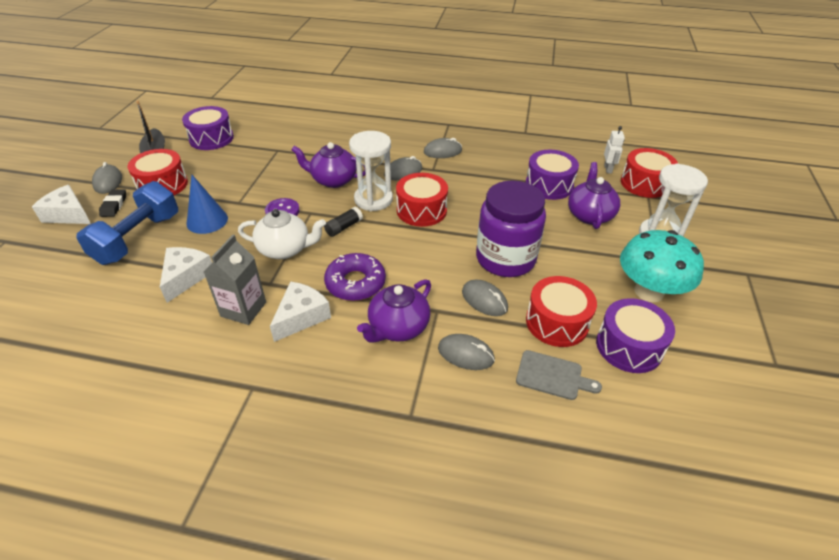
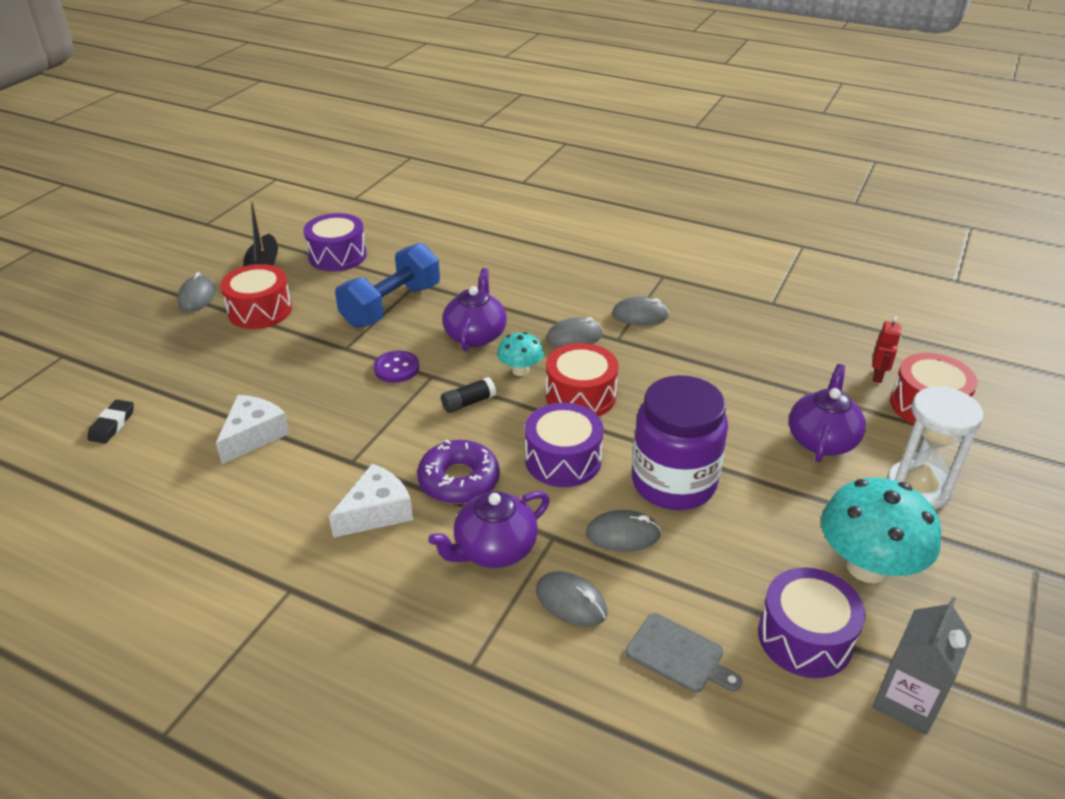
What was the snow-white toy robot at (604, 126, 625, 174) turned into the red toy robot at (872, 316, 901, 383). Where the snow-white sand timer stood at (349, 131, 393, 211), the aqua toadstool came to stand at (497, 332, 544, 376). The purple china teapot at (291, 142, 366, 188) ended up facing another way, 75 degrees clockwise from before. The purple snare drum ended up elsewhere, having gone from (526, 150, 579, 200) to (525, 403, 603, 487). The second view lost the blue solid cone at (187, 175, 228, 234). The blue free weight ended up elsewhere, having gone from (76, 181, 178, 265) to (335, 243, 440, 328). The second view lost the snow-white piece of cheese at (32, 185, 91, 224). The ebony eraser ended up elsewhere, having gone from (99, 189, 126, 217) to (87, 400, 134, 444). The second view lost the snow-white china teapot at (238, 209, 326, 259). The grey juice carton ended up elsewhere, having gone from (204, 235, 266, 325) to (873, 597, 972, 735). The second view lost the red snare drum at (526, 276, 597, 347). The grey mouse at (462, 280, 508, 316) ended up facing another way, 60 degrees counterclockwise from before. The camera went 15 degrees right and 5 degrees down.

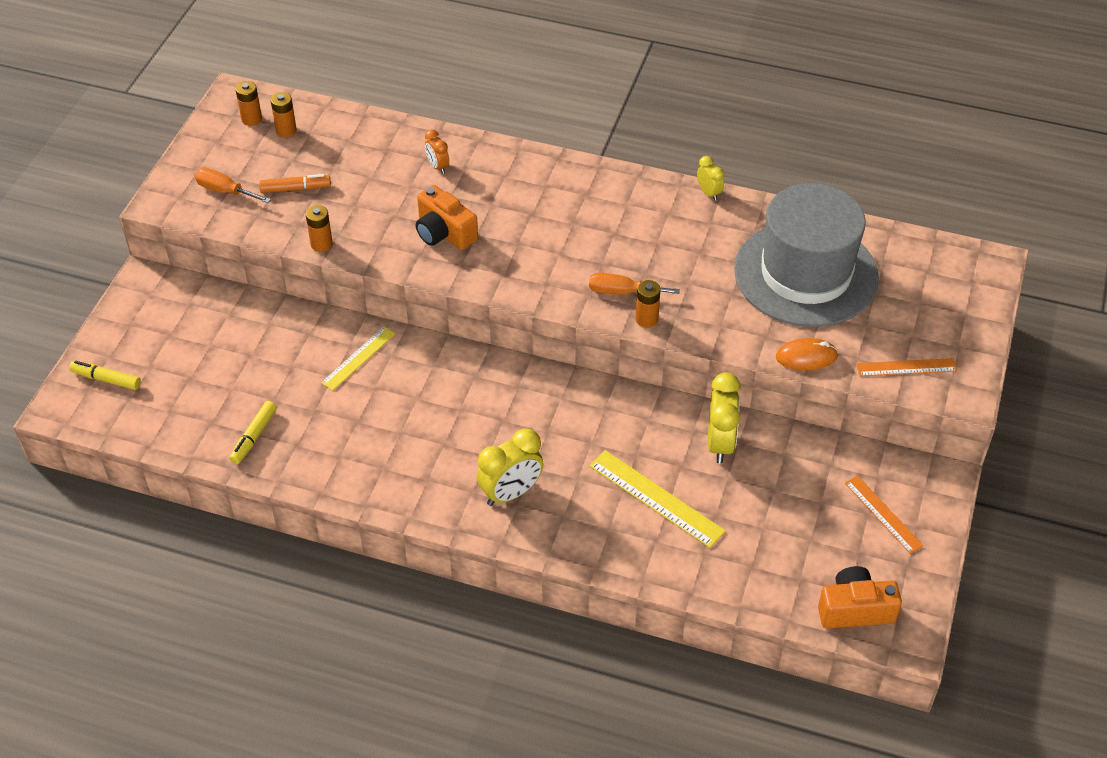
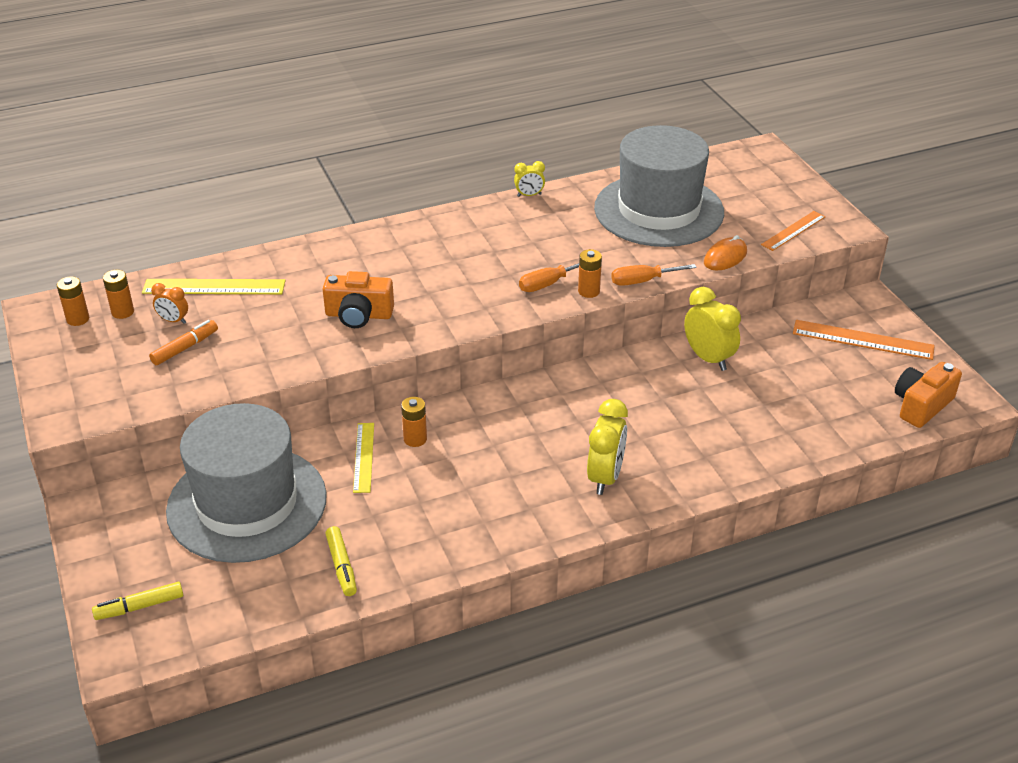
The orange-coloured bedside clock ended up elsewhere, having gone from (425, 130, 449, 174) to (151, 283, 188, 324). The yellow bedside clock at (697, 156, 724, 201) ended up facing another way, 150 degrees clockwise from before. The orange-coloured flat screwdriver ended up elsewhere, having gone from (195, 168, 271, 203) to (611, 264, 697, 286). The orange-coloured AA battery ended up elsewhere, having gone from (306, 205, 333, 252) to (401, 397, 427, 447). The yellow straightedge ended up elsewhere, having gone from (589, 450, 726, 548) to (142, 279, 286, 294). The size of the orange-coloured straightedge at (845, 476, 924, 554) changed by a factor of 1.52. The second view gained the grey top hat at (166, 403, 327, 563). The camera went 40 degrees left and 10 degrees down.

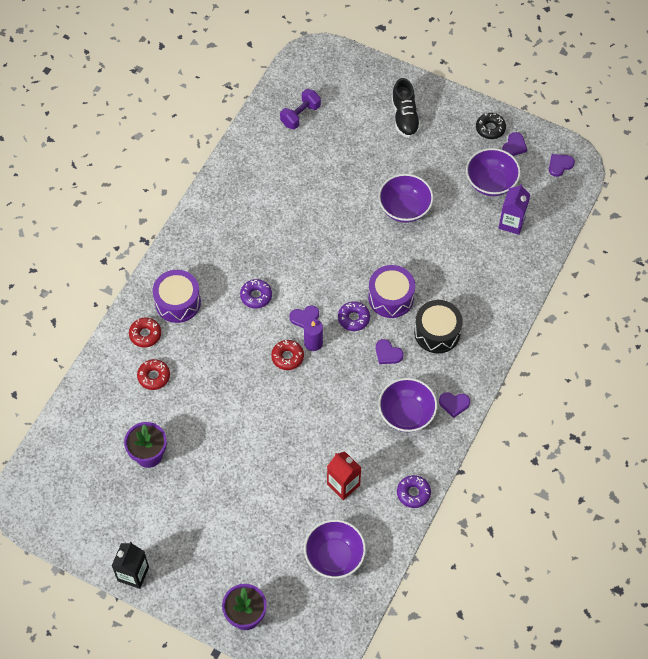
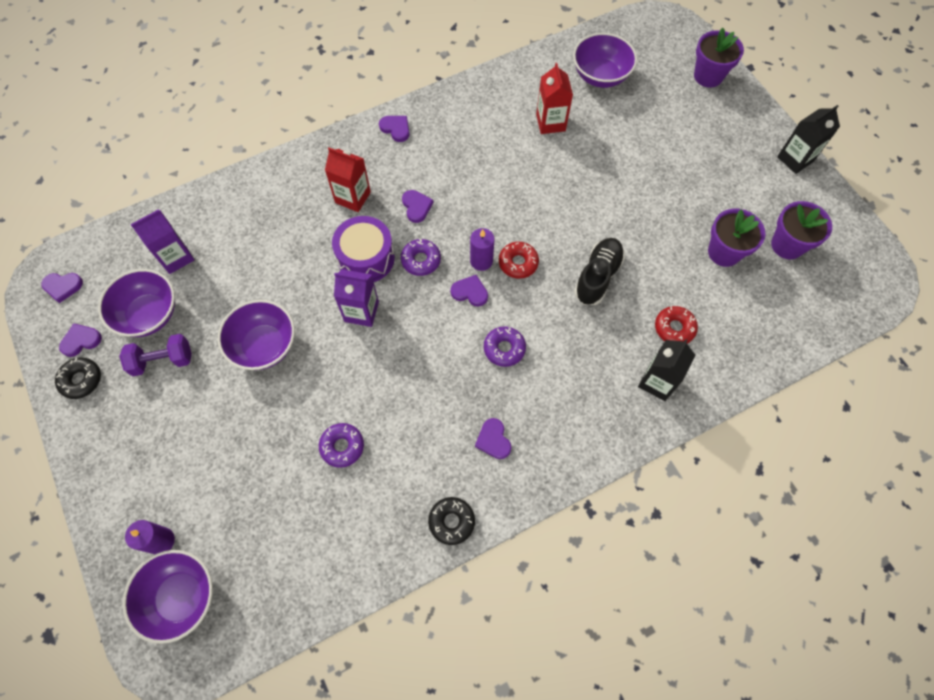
The ebony sneaker ended up elsewhere, having gone from (392, 78, 421, 138) to (574, 238, 625, 305). The purple free weight ended up elsewhere, having gone from (280, 89, 321, 129) to (120, 334, 192, 376). The second view lost the purple snare drum at (153, 270, 201, 323). Where the ebony snare drum stood at (414, 300, 463, 353), the red juice carton came to stand at (325, 148, 371, 212). Where the red donut stood at (129, 317, 161, 347), the ebony juice carton came to stand at (638, 340, 696, 401). The purple serving bowl ended up elsewhere, having gone from (378, 378, 437, 432) to (123, 550, 213, 644). The purple donut ended up elsewhere, having gone from (397, 475, 431, 508) to (319, 423, 364, 468). The second view gained the purple flower pot at (771, 201, 832, 259). The second view gained the purple juice carton at (334, 269, 379, 327). The second view gained the purple heart shape at (475, 418, 511, 459). The second view gained the ebony donut at (428, 497, 475, 545). The second view gained the purple pillar candle at (125, 520, 175, 554). The camera went 145 degrees left and 5 degrees up.

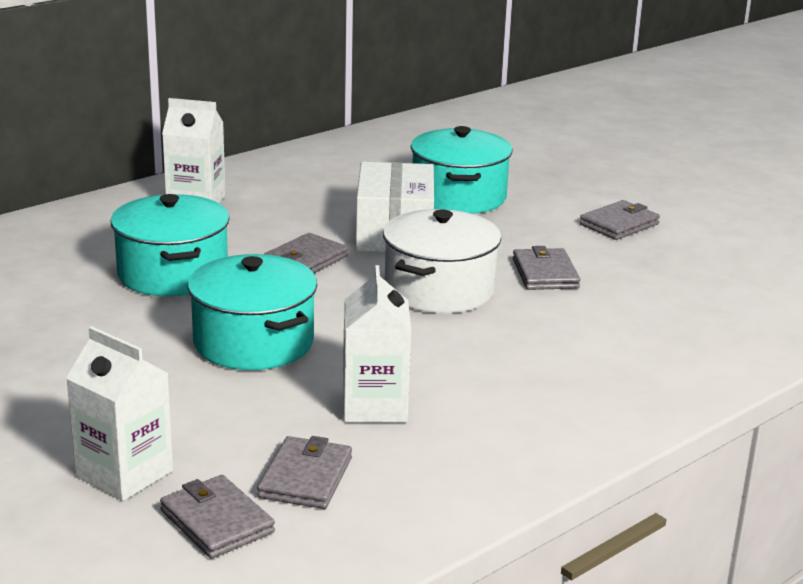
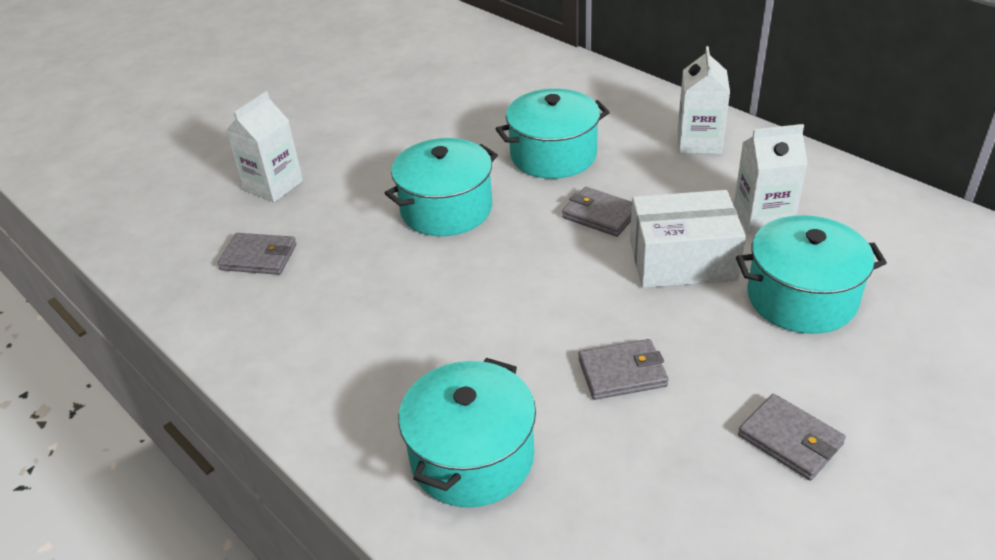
The second view lost the snow-white cooking pot at (383, 209, 501, 313). The snow-white juice carton ended up elsewhere, having gone from (343, 265, 411, 422) to (734, 124, 808, 234). The second view lost the grey card wallet at (160, 475, 275, 559). The second view gained the aqua cooking pot at (398, 358, 536, 507). The camera went 90 degrees right and 15 degrees up.

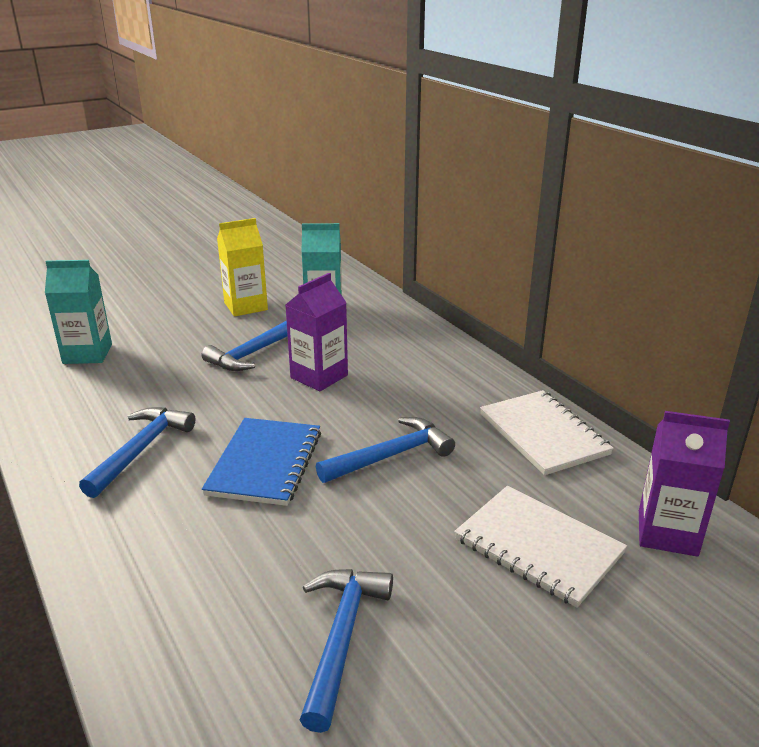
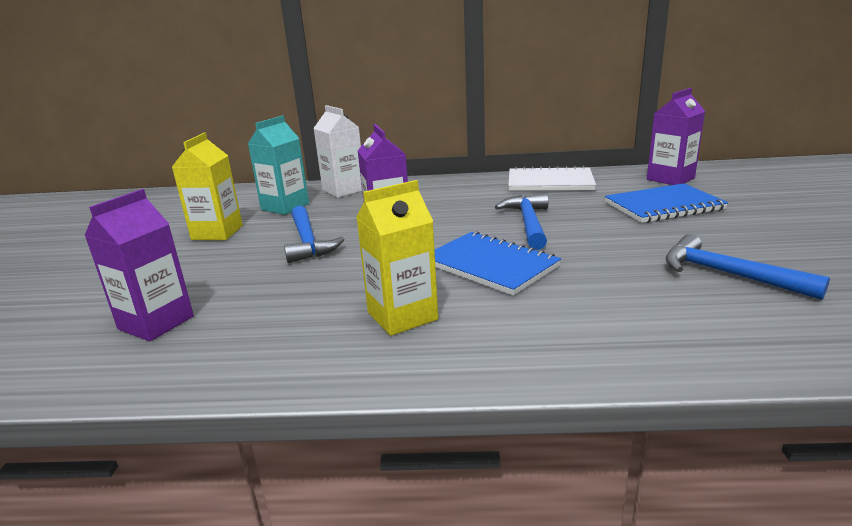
What was the aqua juice carton at (45, 260, 112, 364) turned into the purple juice carton at (84, 189, 194, 341). Where the blue claw hammer stood at (79, 407, 195, 498), the yellow juice carton came to stand at (356, 180, 438, 336). What was the snow-white notepad at (454, 486, 627, 608) turned into the blue notepad at (605, 183, 728, 223). The second view gained the snow-white juice carton at (313, 105, 362, 198). The camera went 55 degrees left and 5 degrees down.

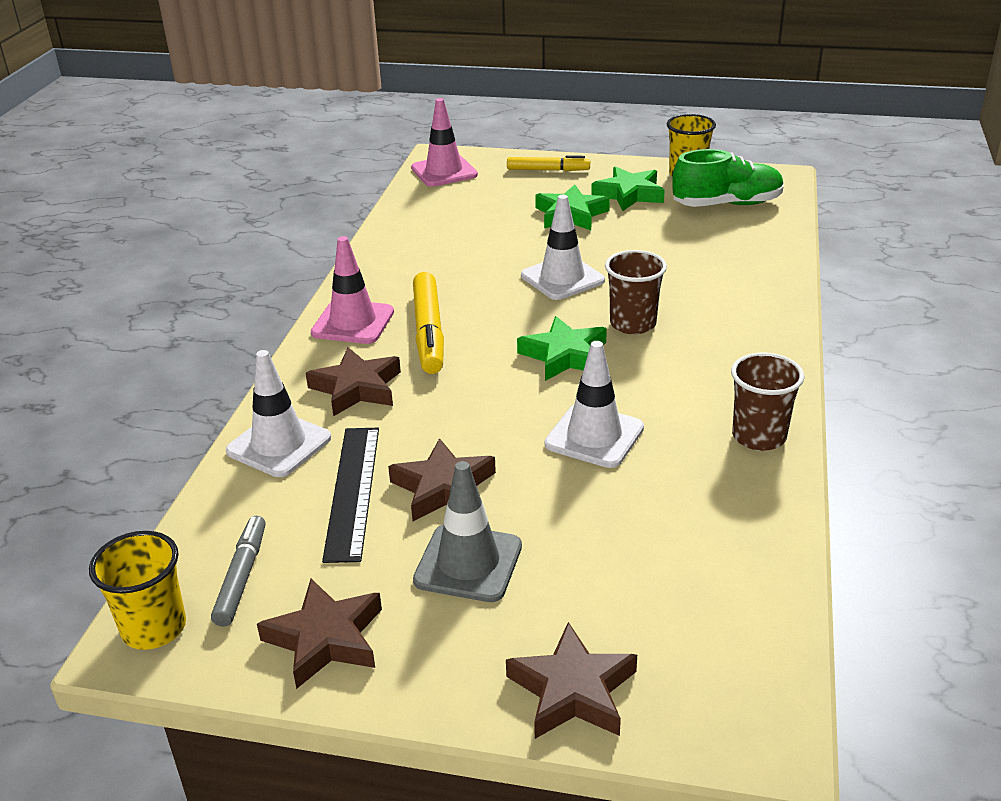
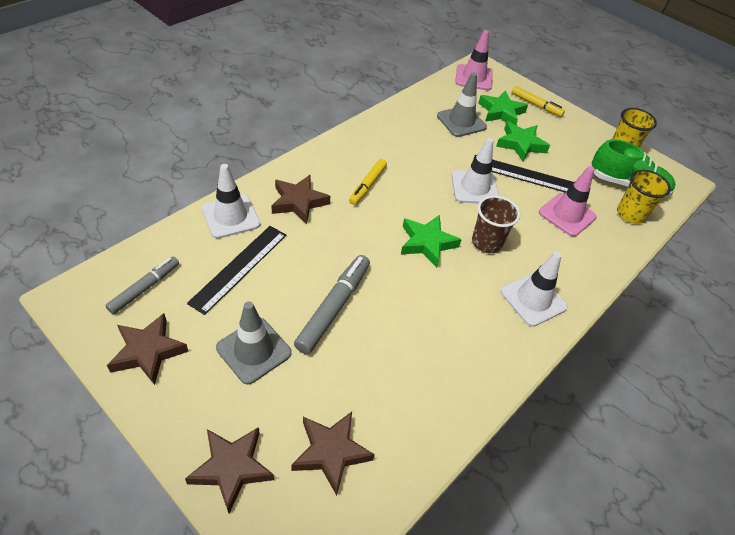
The green star shape ended up elsewhere, having gone from (591, 167, 665, 211) to (478, 90, 528, 125). The rose-pink safety cone ended up elsewhere, having gone from (311, 236, 394, 344) to (539, 166, 597, 237). The size of the yellow felt pen at (413, 272, 444, 374) changed by a factor of 0.65. The snow-white safety cone ended up elsewhere, having gone from (545, 341, 644, 468) to (501, 252, 568, 327). The second view lost the dark brown beaker at (731, 352, 804, 451). The dark brown star shape ended up elsewhere, having gone from (388, 438, 496, 521) to (291, 412, 375, 496). The yellow beaker ended up elsewhere, having gone from (89, 531, 186, 650) to (617, 170, 671, 224). The second view gained the grey safety cone at (437, 73, 487, 137). The second view gained the ebony straightedge at (473, 155, 574, 193). The second view gained the grey felt pen at (294, 255, 370, 354). The camera went 25 degrees right and 15 degrees up.

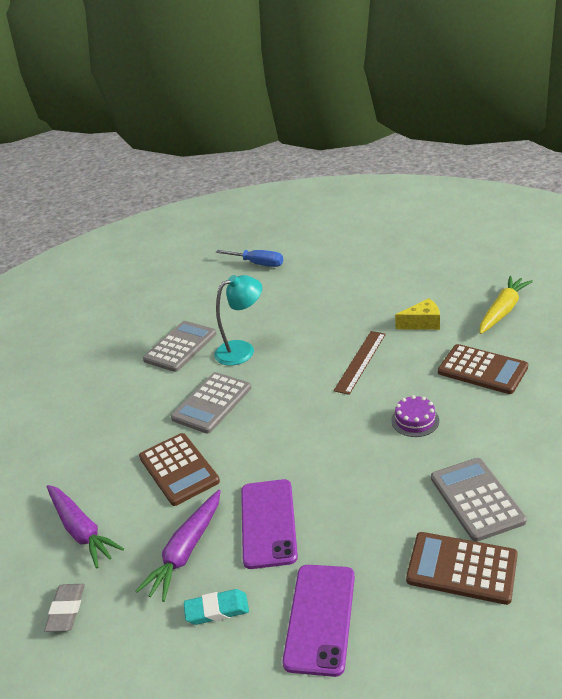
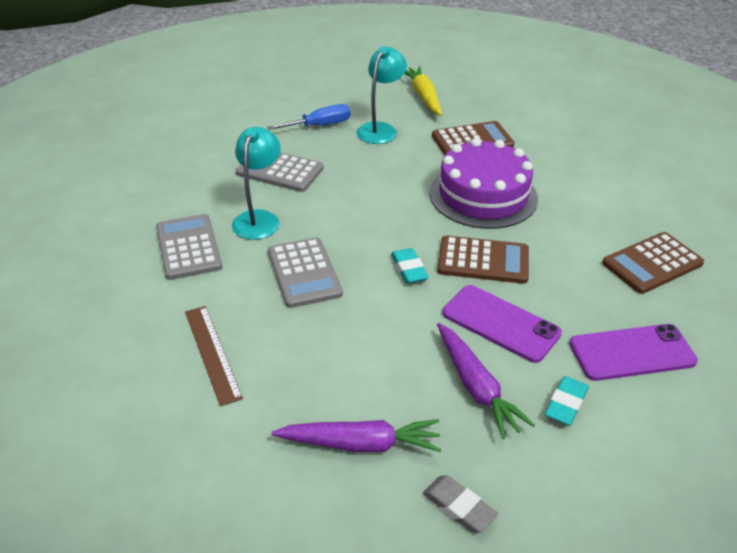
The blue flat screwdriver ended up elsewhere, having gone from (216, 250, 283, 267) to (267, 104, 351, 130). Where the yellow piece of cheese stood at (395, 298, 440, 330), the aqua desk lamp came to stand at (357, 46, 407, 144). The dark brown straightedge ended up elsewhere, having gone from (333, 331, 386, 395) to (185, 306, 243, 406). The size of the purple gateau at (391, 395, 439, 437) changed by a factor of 2.36. The dark brown adding machine ended up elsewhere, having gone from (139, 433, 220, 506) to (437, 235, 529, 284). The grey adding machine ended up elsewhere, having gone from (431, 458, 527, 542) to (236, 152, 324, 192). The purple phone at (282, 565, 355, 677) ended up facing another way, 60 degrees counterclockwise from before. The second view gained the aqua eraser at (391, 248, 429, 284). The camera went 55 degrees left and 5 degrees up.

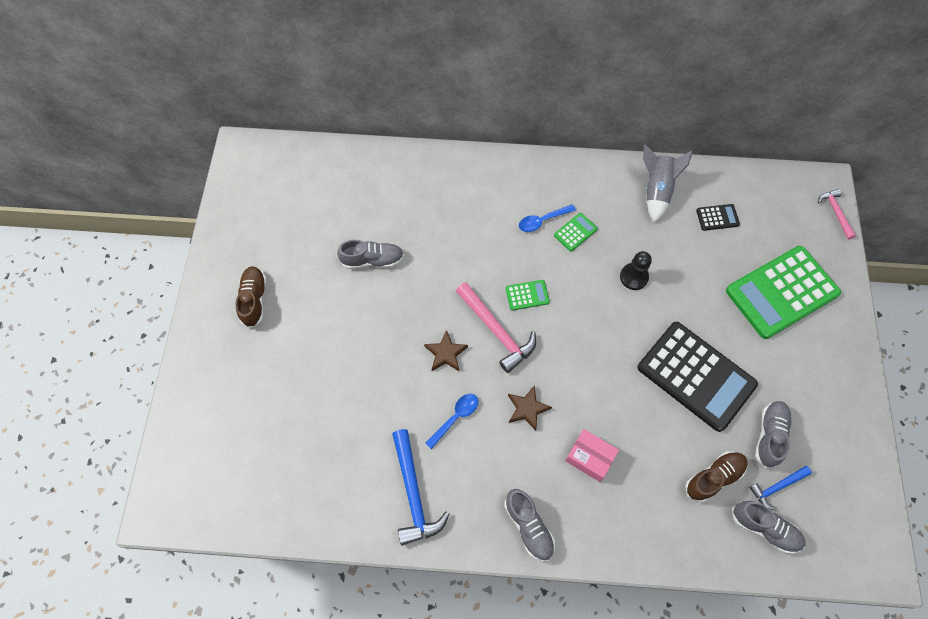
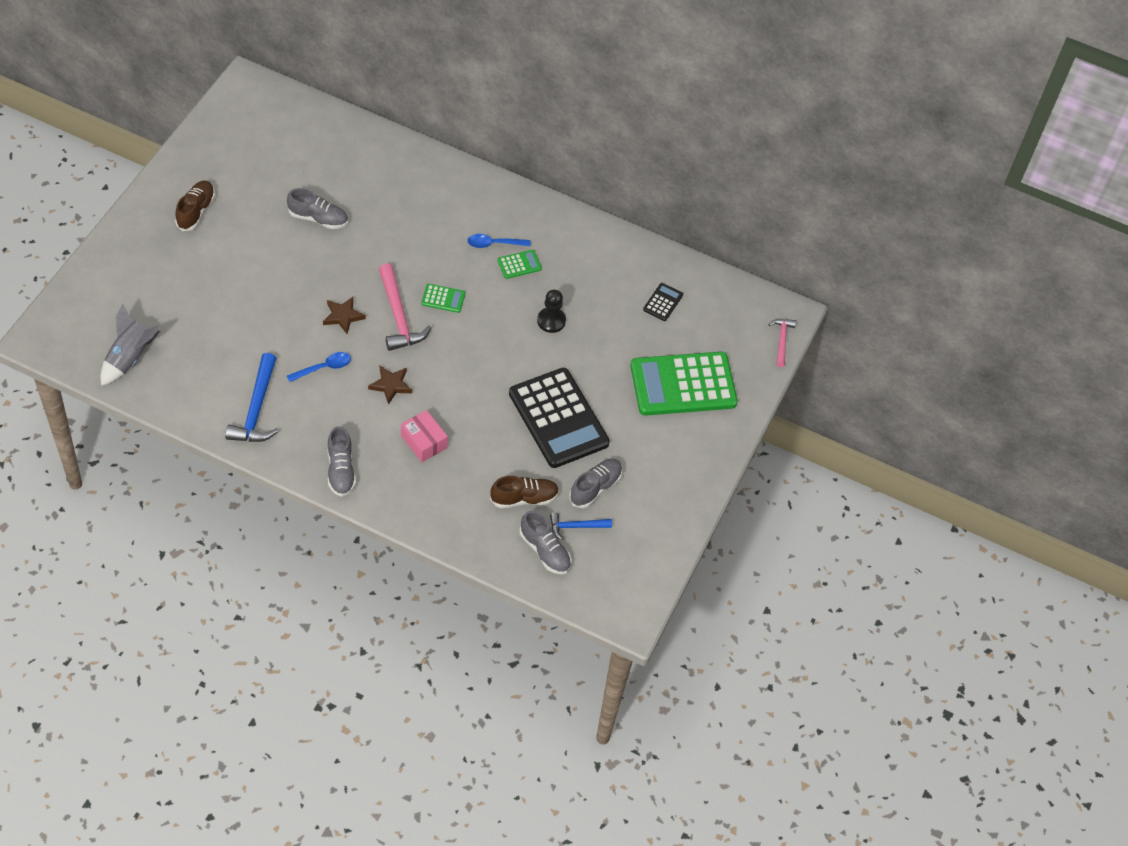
The grey rocket ended up elsewhere, having gone from (643, 145, 693, 223) to (100, 304, 161, 386). The ebony adding machine at (696, 204, 740, 231) ended up facing another way, 75 degrees counterclockwise from before. The camera went 15 degrees right and 10 degrees down.

